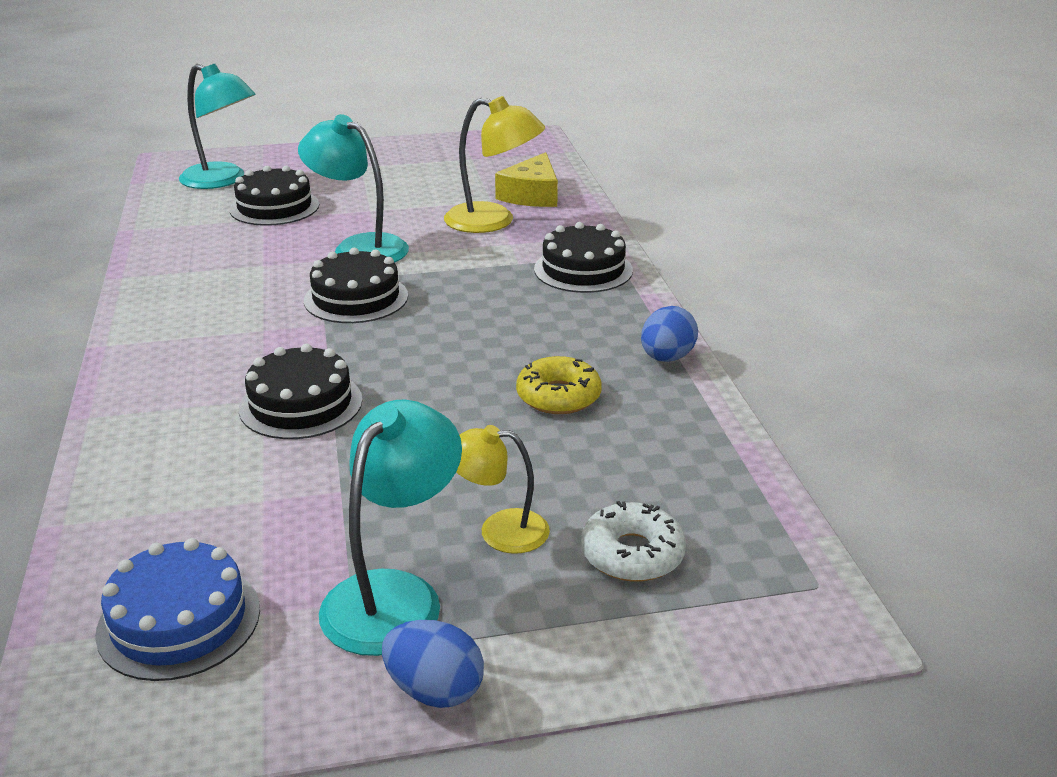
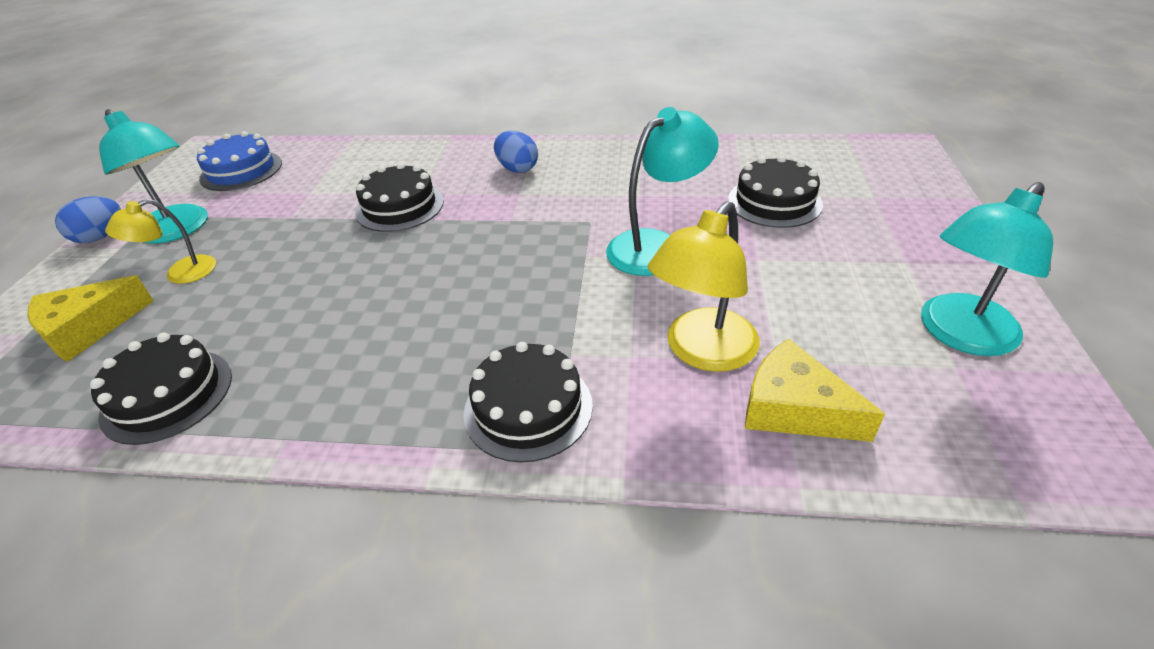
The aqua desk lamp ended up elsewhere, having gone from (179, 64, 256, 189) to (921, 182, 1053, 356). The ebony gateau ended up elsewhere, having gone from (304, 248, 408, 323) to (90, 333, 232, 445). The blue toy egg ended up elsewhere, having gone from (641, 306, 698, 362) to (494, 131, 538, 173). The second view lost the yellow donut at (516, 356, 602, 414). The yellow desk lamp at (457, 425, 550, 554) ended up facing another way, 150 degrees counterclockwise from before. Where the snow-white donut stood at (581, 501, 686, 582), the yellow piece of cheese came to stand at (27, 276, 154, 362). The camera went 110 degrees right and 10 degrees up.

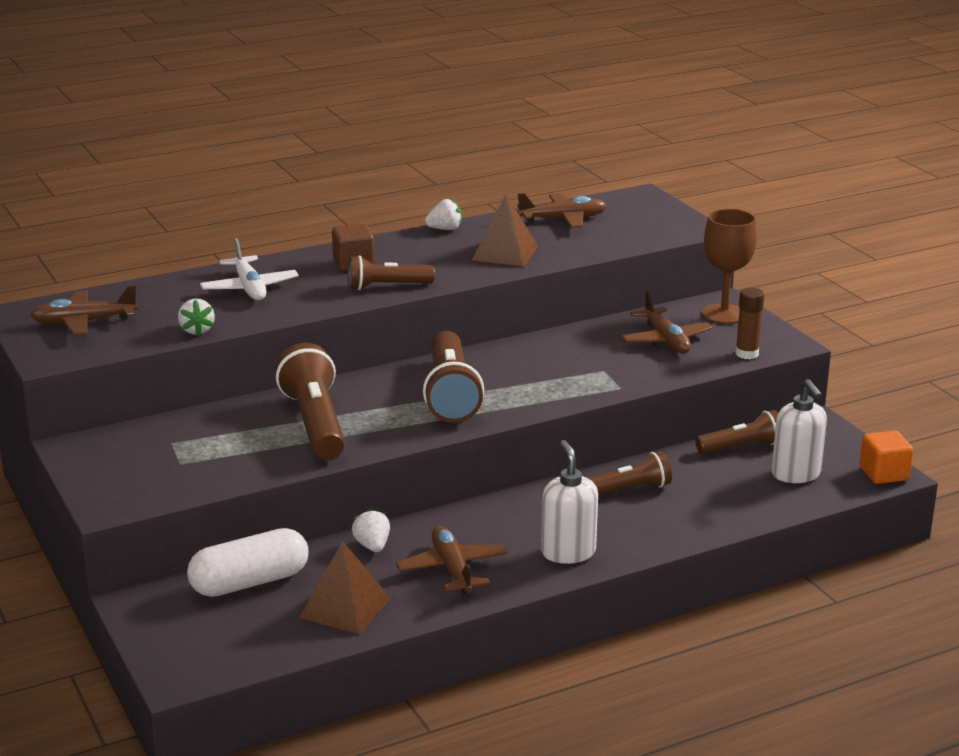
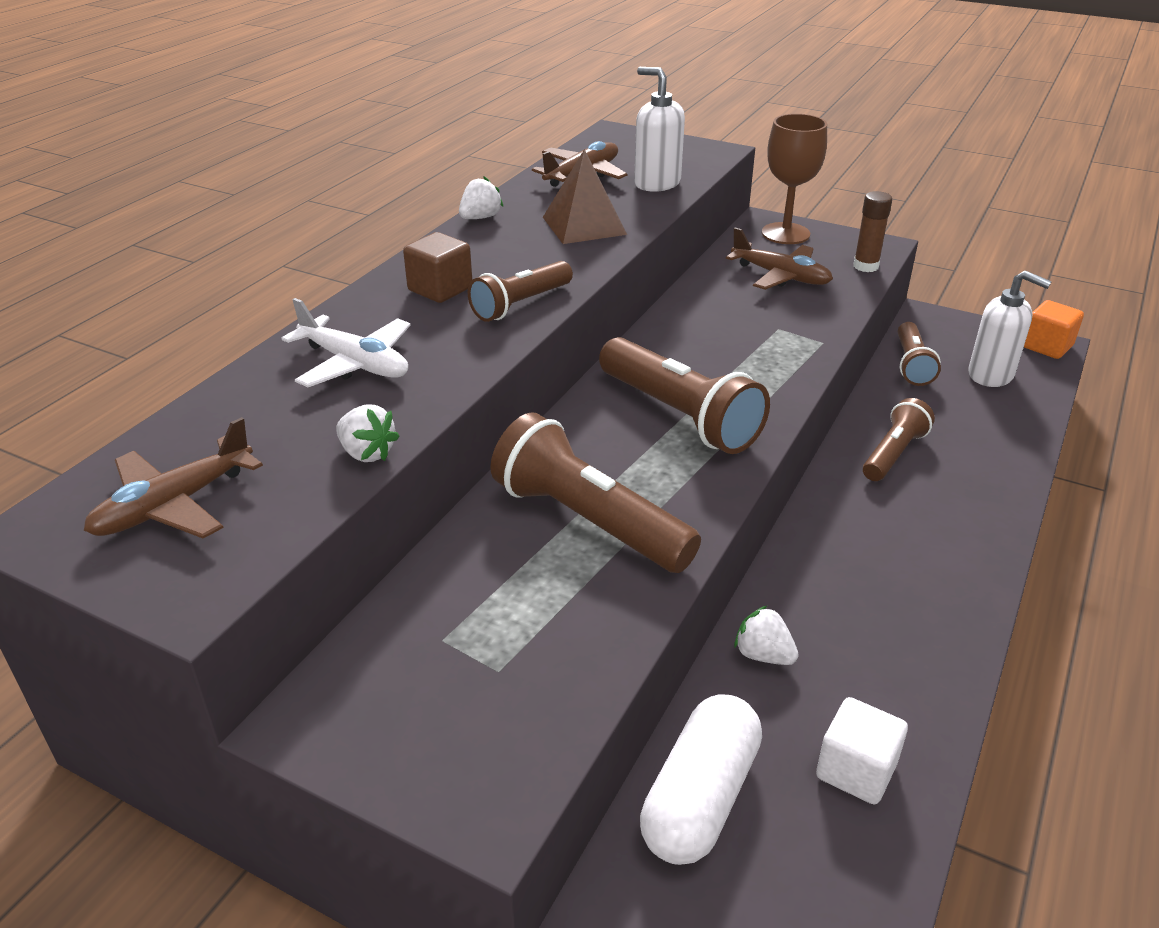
The dark brown flashlight at (695, 410, 778, 454) ended up facing another way, 150 degrees clockwise from before. The snow-white soap dispenser ended up elsewhere, having gone from (541, 440, 598, 564) to (634, 67, 685, 192). The second view lost the dark brown plane at (396, 526, 508, 594). Where the dark brown pyramid stood at (299, 541, 391, 635), the snow-white solid cube came to stand at (816, 697, 908, 804). The camera went 35 degrees left and 10 degrees up.

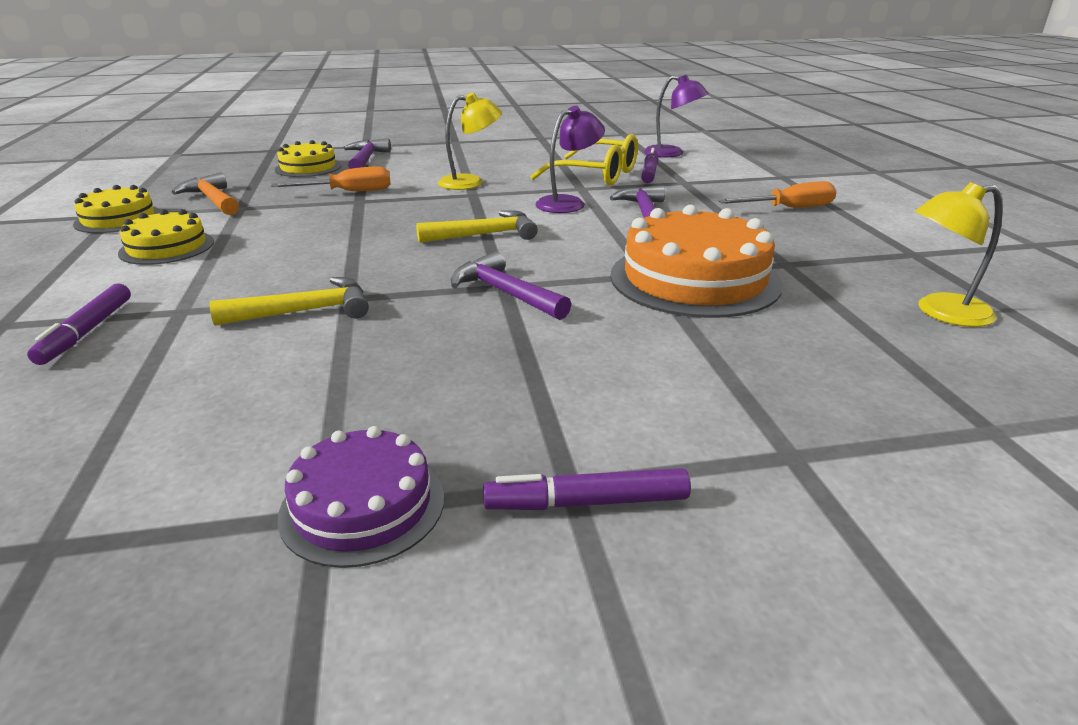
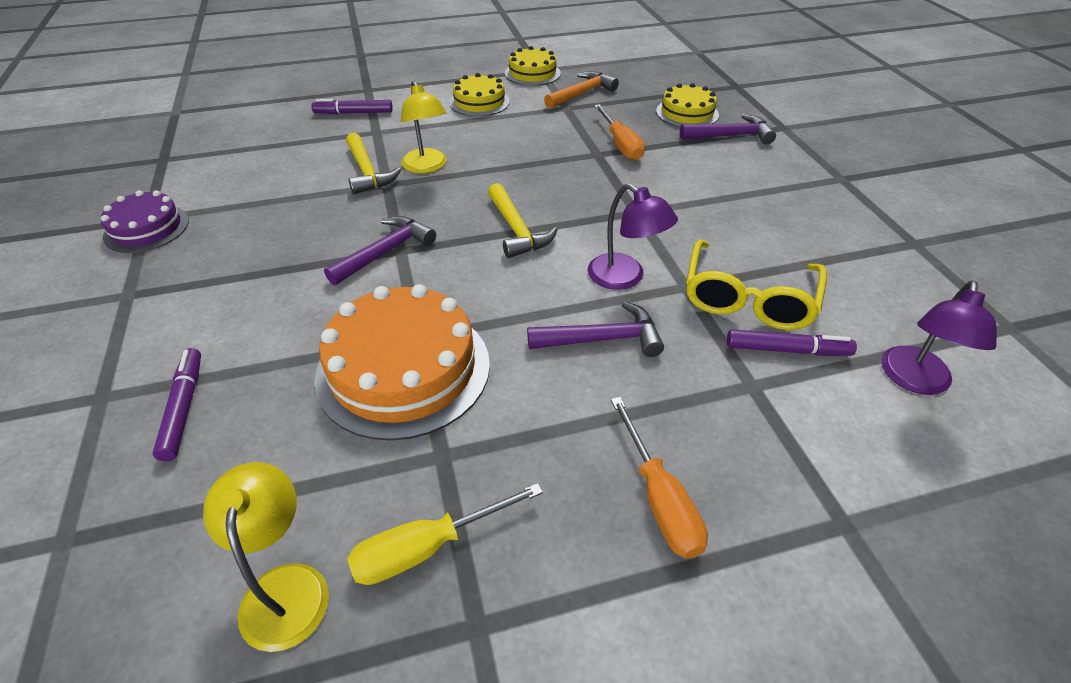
The yellow desk lamp ended up elsewhere, having gone from (438, 92, 502, 190) to (401, 80, 447, 173). The purple felt pen ended up elsewhere, having gone from (483, 468, 691, 510) to (153, 348, 201, 461). The second view gained the yellow flat screwdriver at (347, 483, 543, 585). The camera went 85 degrees right and 15 degrees up.

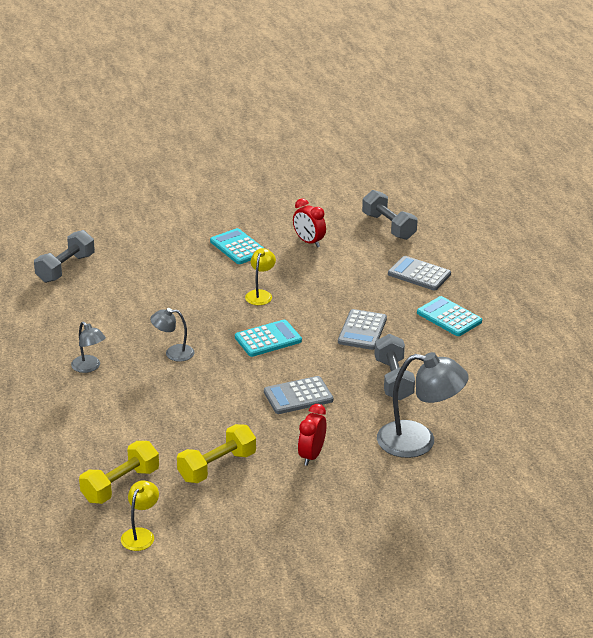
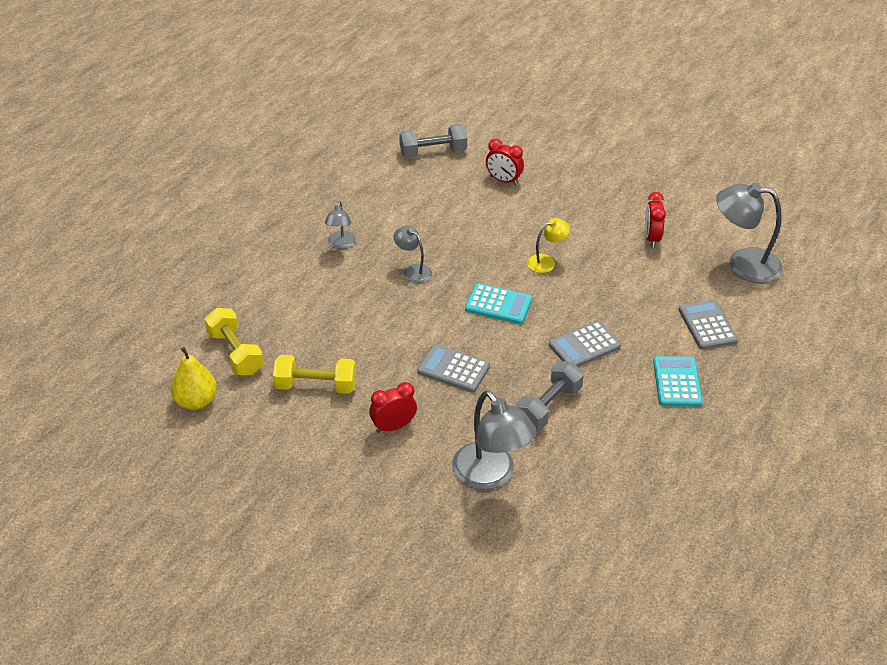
Where the grey free weight stood at (362, 190, 417, 240), the grey desk lamp came to stand at (716, 183, 783, 283). The second view lost the aqua adding machine at (210, 228, 264, 264). The yellow free weight at (79, 441, 159, 504) ended up facing another way, 60 degrees clockwise from before. Where the yellow desk lamp stood at (121, 480, 159, 551), the yellow pear came to stand at (171, 347, 217, 410). The second view gained the red bedside clock at (486, 139, 524, 185). The camera went 45 degrees right and 10 degrees up.

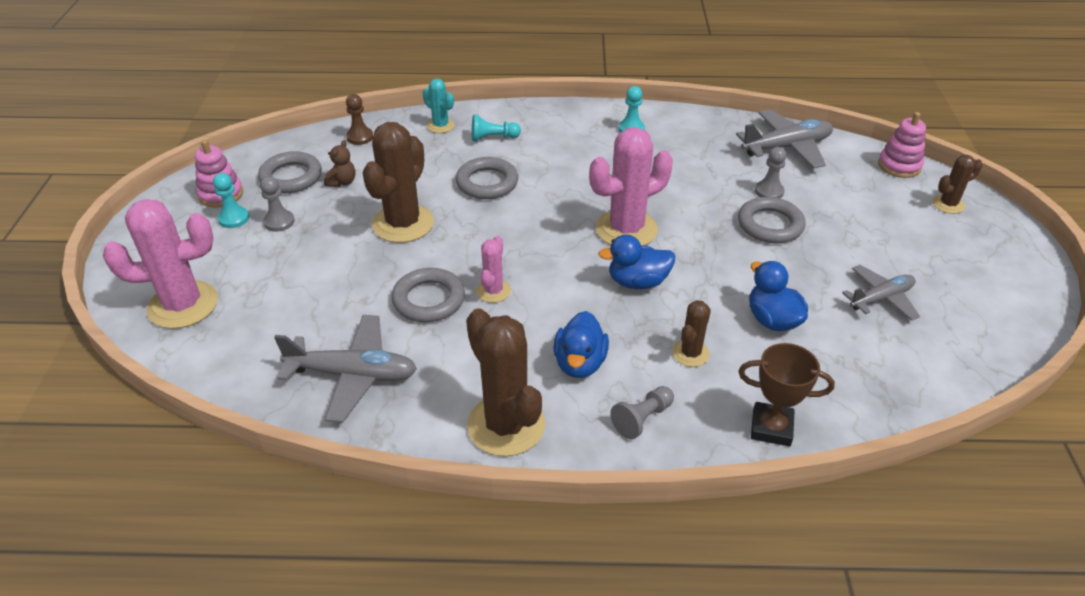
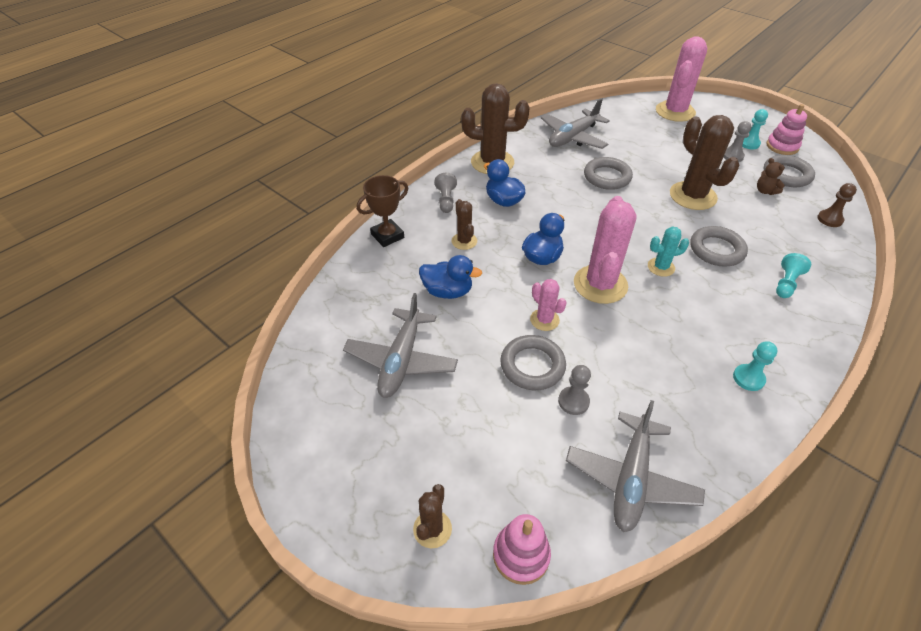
The aqua saguaro cactus ended up elsewhere, having gone from (423, 78, 455, 133) to (648, 226, 689, 277). The rose-pink saguaro cactus ended up elsewhere, having gone from (476, 236, 511, 303) to (530, 279, 567, 331). The size of the grey plane at (842, 265, 920, 321) changed by a factor of 1.52. The camera went 130 degrees right and 5 degrees up.

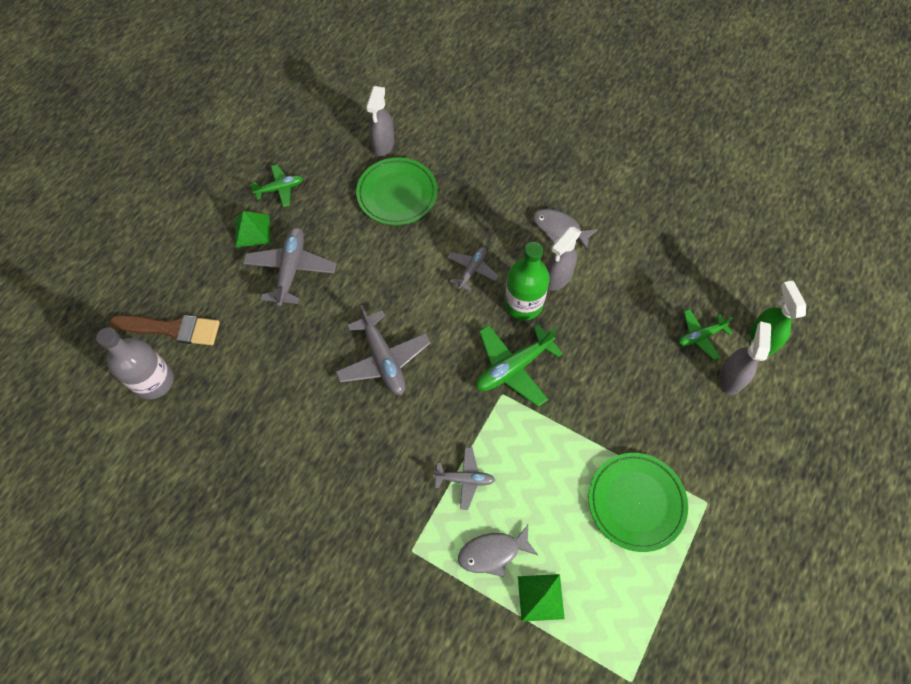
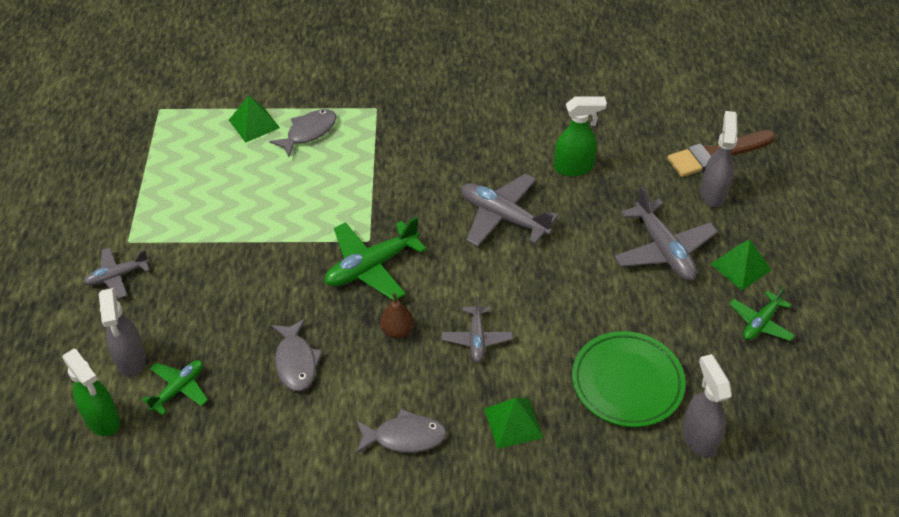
The grey spray bottle ended up elsewhere, having gone from (547, 227, 581, 290) to (700, 111, 738, 207). Where the green drink bottle stood at (504, 242, 550, 320), the dark brown pear came to stand at (380, 293, 414, 338). The green plane at (476, 325, 563, 407) ended up facing another way, 150 degrees counterclockwise from before. The second view lost the grey drink bottle at (96, 327, 174, 400). The grey plane ended up elsewhere, having gone from (433, 447, 495, 510) to (83, 247, 149, 299). The second view lost the green dinner plate at (589, 453, 688, 552). The second view gained the green spray bottle at (554, 96, 607, 176). The second view gained the grey toy fish at (271, 319, 323, 391). The second view gained the green pyramid at (484, 398, 544, 449). The camera went 150 degrees right and 15 degrees down.

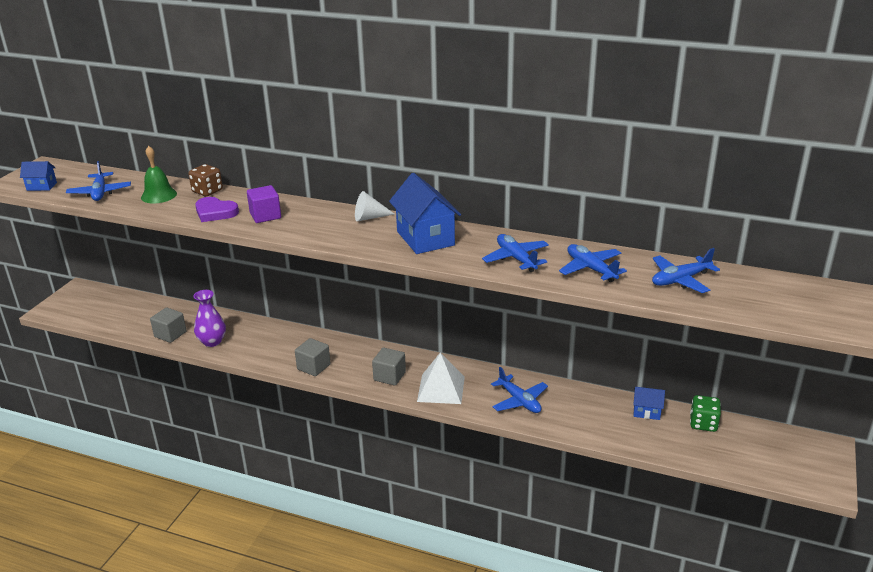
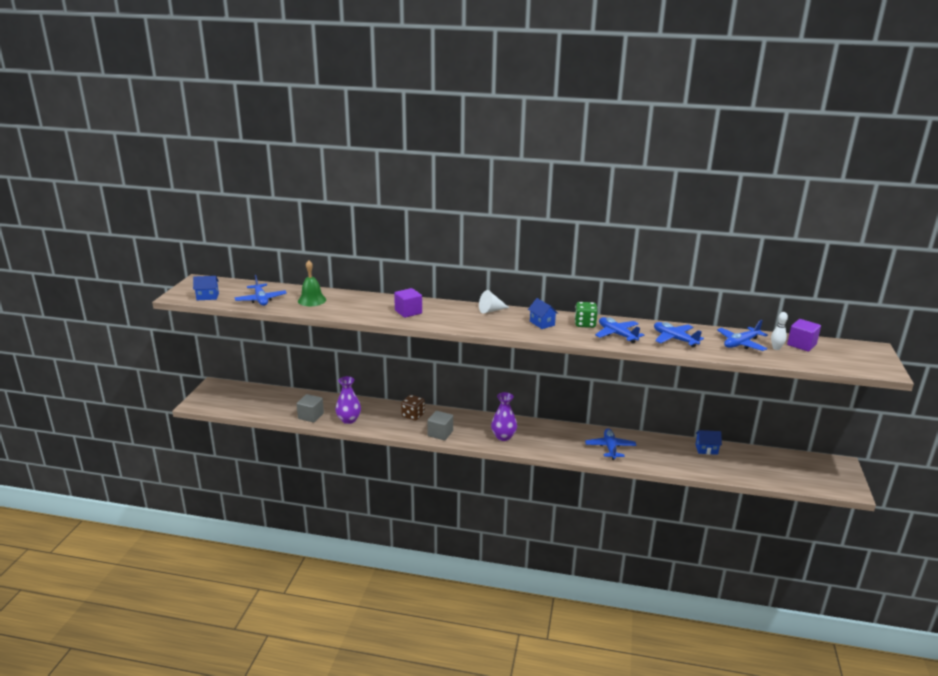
The dark brown die ended up elsewhere, having gone from (188, 164, 223, 196) to (401, 395, 425, 421). The size of the blue house at (389, 173, 461, 254) changed by a factor of 0.51. The second view lost the purple heart shape at (195, 197, 239, 222). Where the grey solid cube stood at (372, 348, 406, 386), the purple tall vase came to stand at (491, 392, 517, 441). The second view lost the snow-white pyramid at (417, 352, 465, 404). The blue plane at (491, 367, 548, 413) ended up facing another way, 135 degrees counterclockwise from before. The green die ended up elsewhere, having gone from (690, 395, 721, 432) to (575, 302, 598, 328). The second view gained the snow-white tenpin at (771, 312, 788, 350). The second view gained the purple solid cube at (787, 319, 821, 351). The camera went 10 degrees left and 5 degrees down.

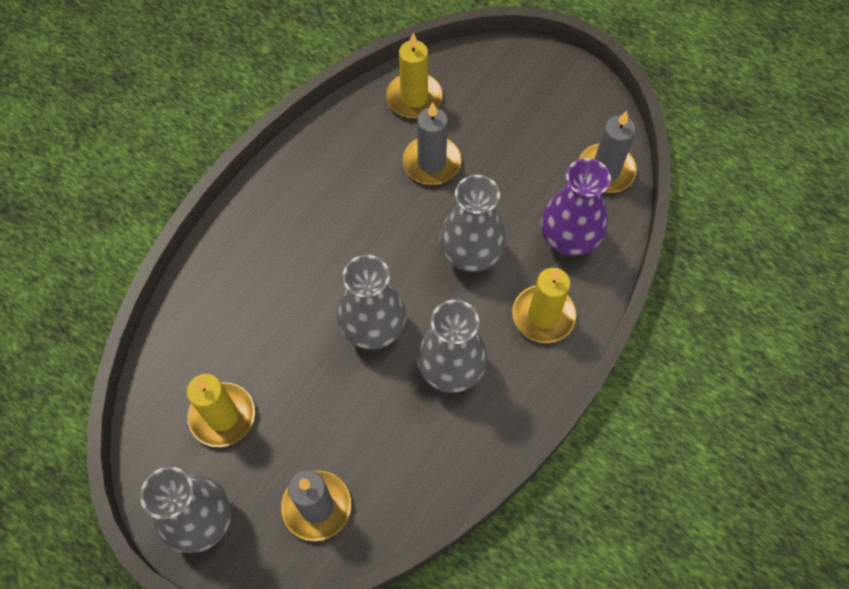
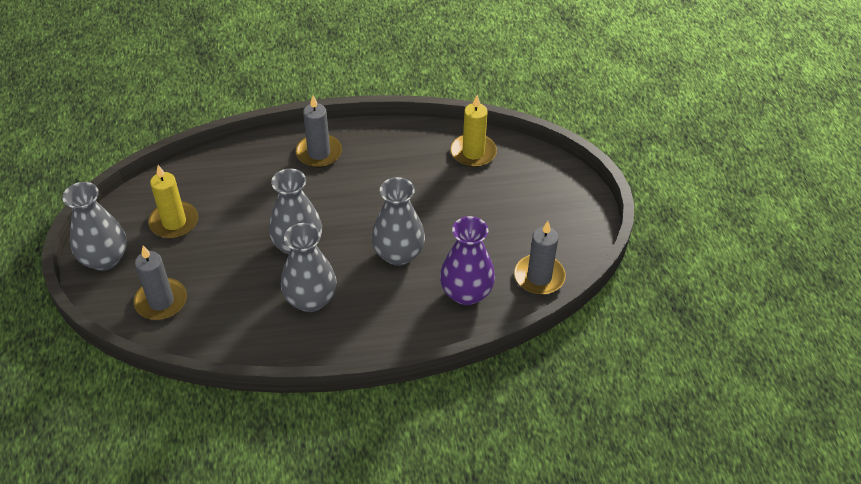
The grey pillar candle ended up elsewhere, having gone from (402, 102, 462, 185) to (296, 95, 342, 168). The second view lost the yellow pillar candle at (512, 268, 576, 343). The camera went 45 degrees right and 15 degrees down.

